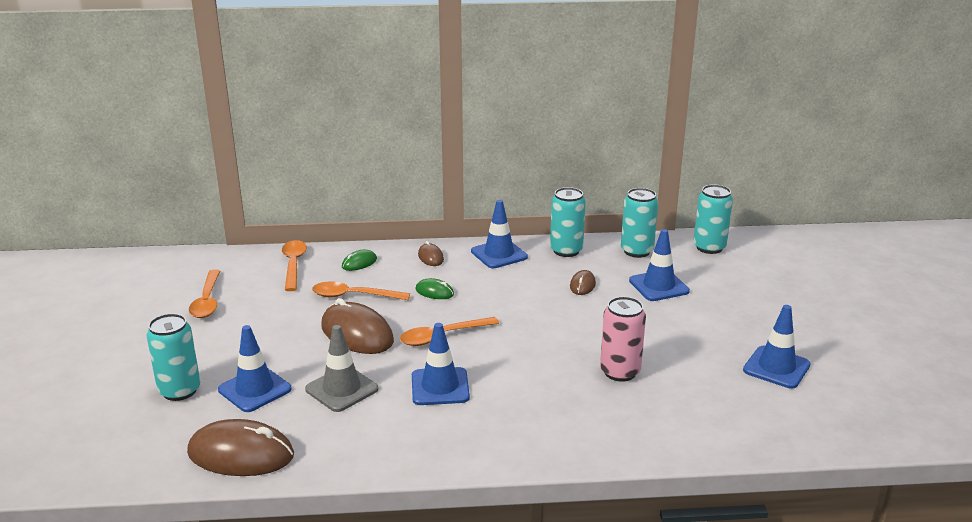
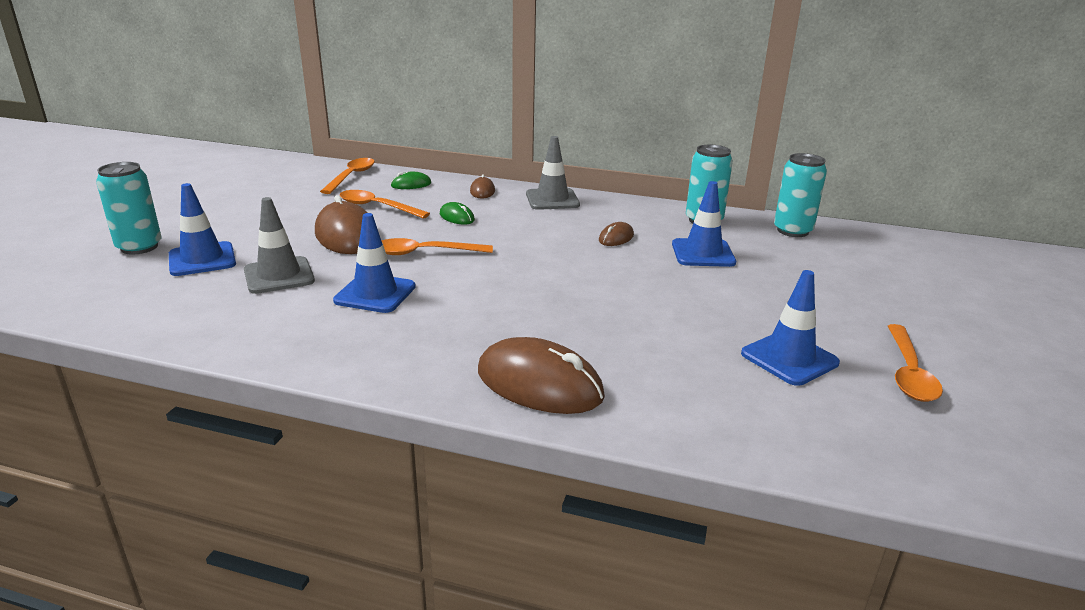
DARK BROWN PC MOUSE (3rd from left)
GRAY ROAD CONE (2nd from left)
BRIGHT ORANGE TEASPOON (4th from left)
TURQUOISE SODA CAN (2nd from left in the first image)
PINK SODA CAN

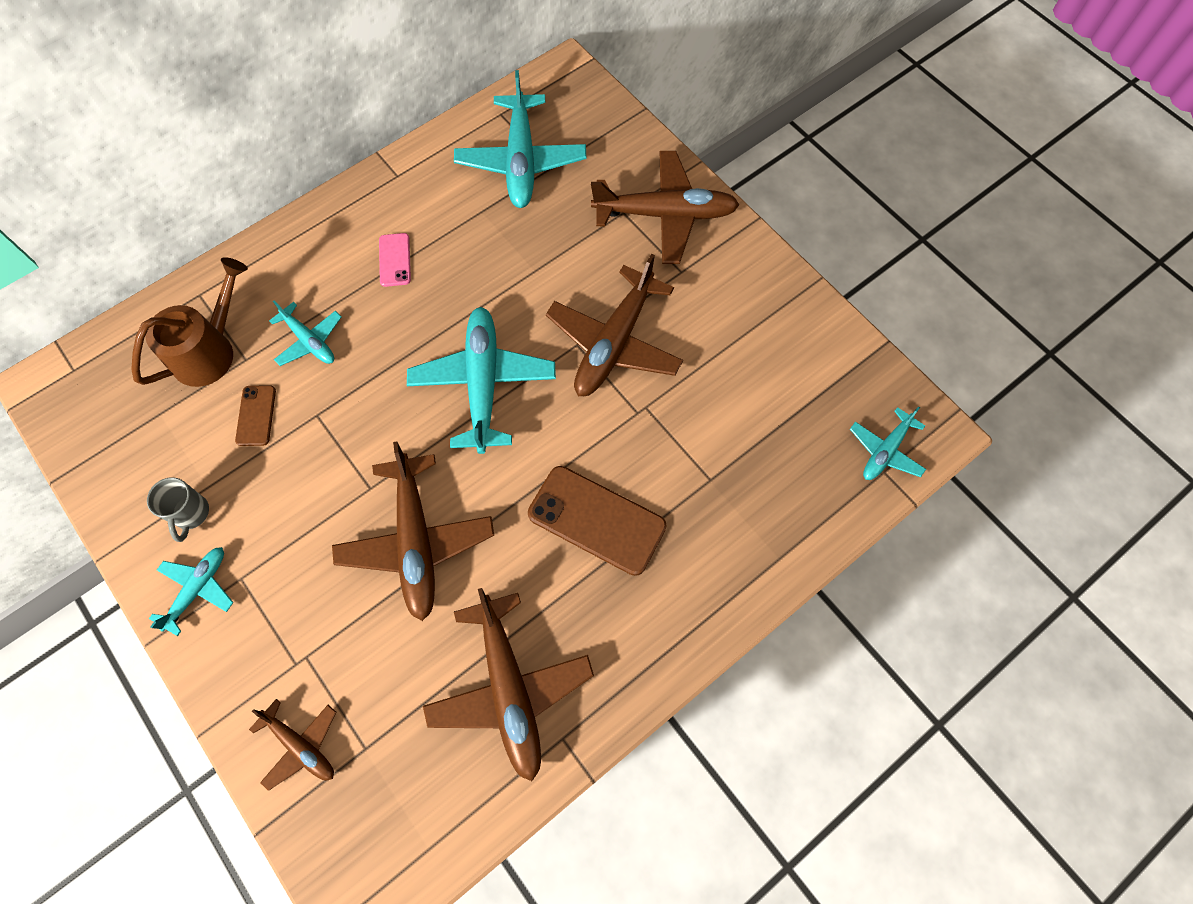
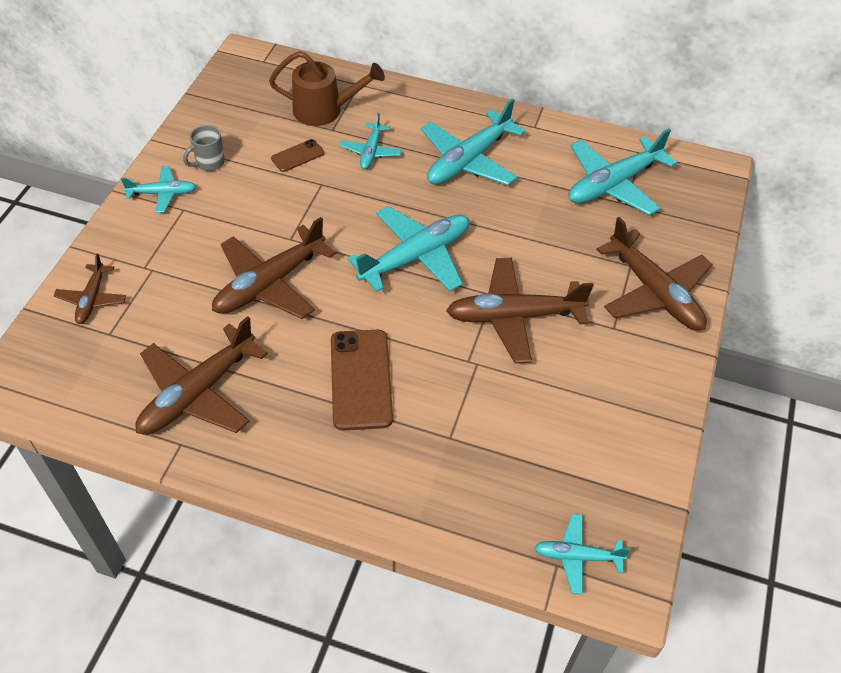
TURQUOISE PLANE (4th from left)

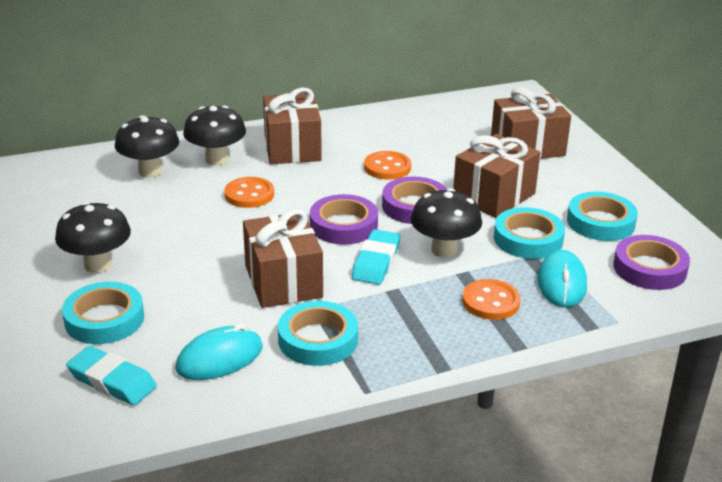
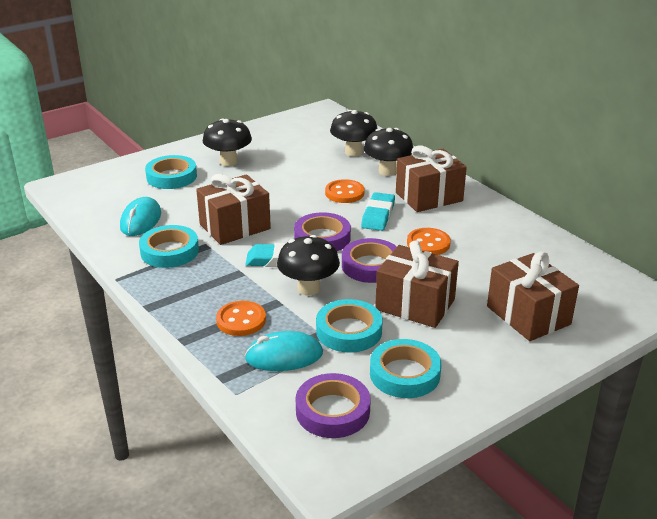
TURQUOISE PC MOUSE (1st from left)
TURQUOISE GUM ERASER (2nd from left)

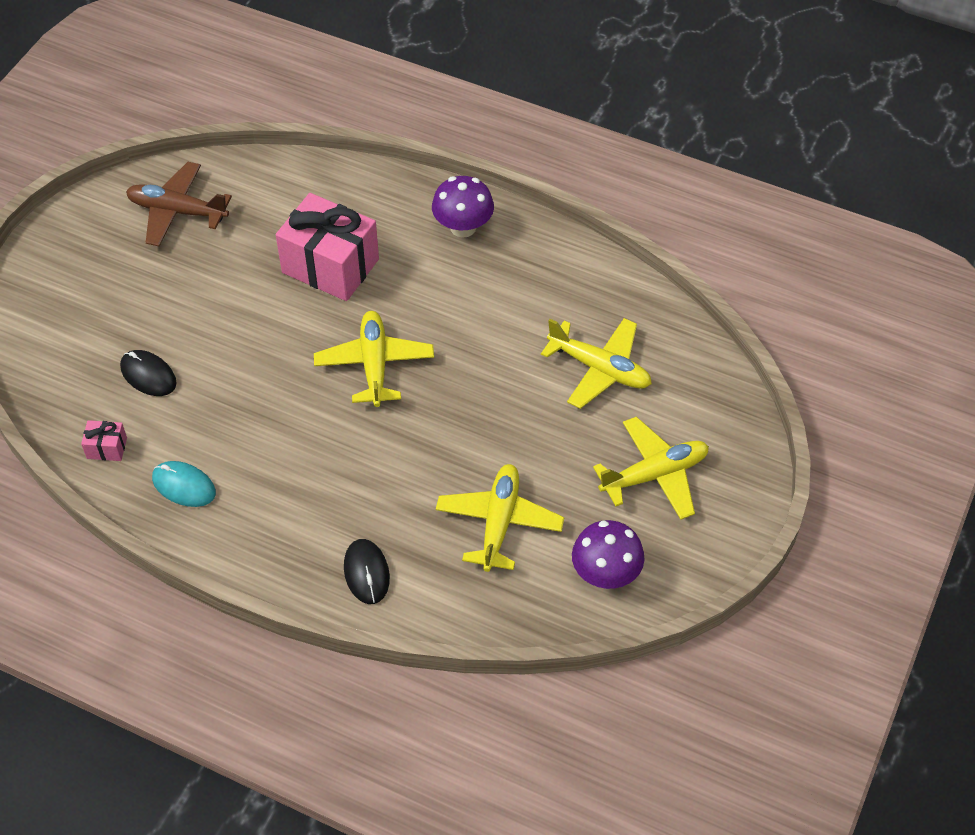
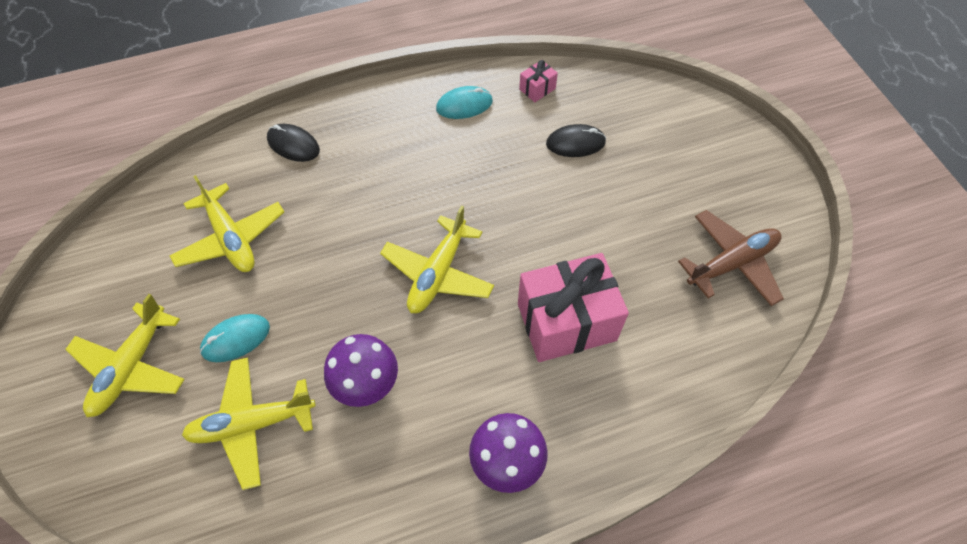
TURQUOISE PC MOUSE (1st from left)
PURPLE MUSHROOM (1st from left)
BRIGHT YELLOW PLANE (4th from left)

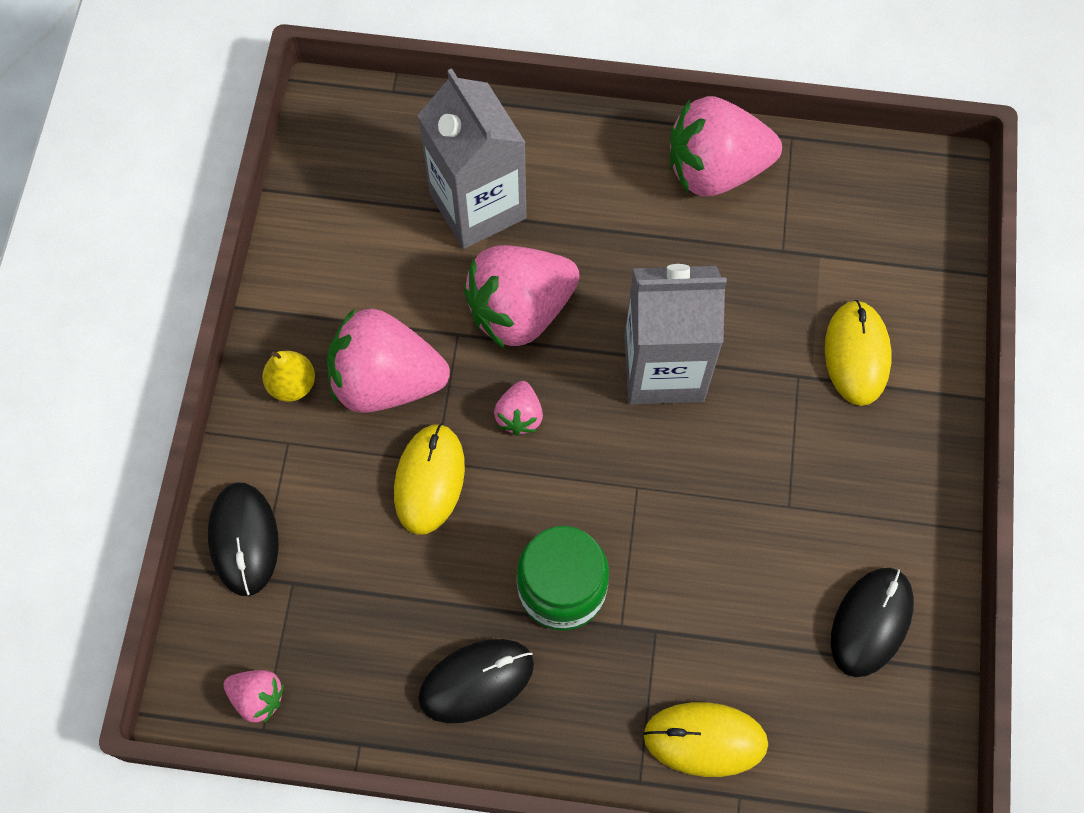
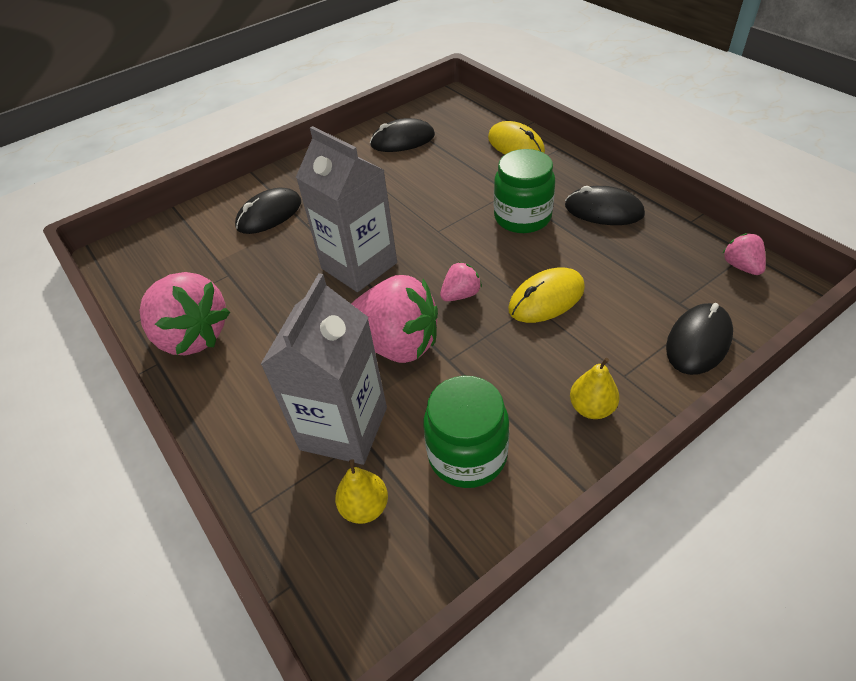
JET-BLACK PC MOUSE (1st from left)
BRIGHT YELLOW TOY PEAR (1st from left)
GREEN PRESERVE JAR (1st from left)
PINK TOY STRAWBERRY (2nd from left in the first image)

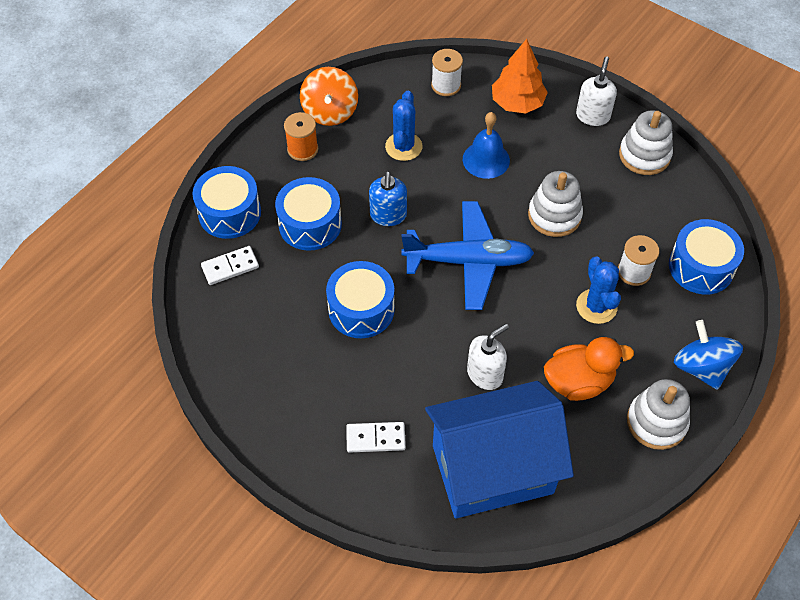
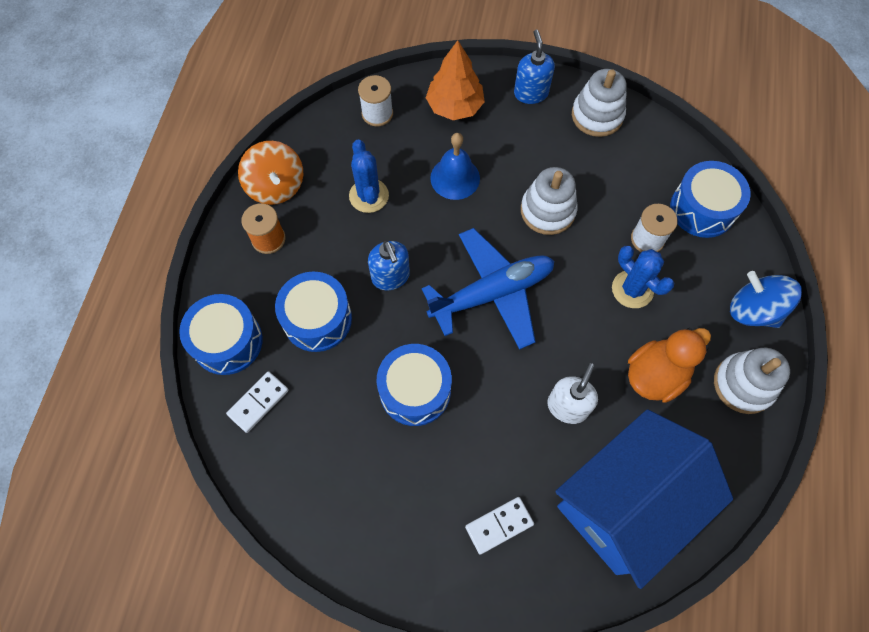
ROYAL BLUE PUMP BOTTLE (2nd from left)

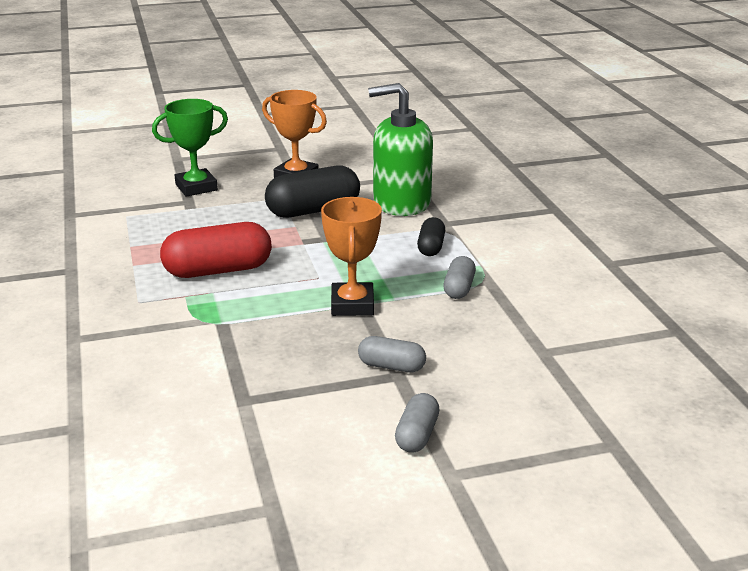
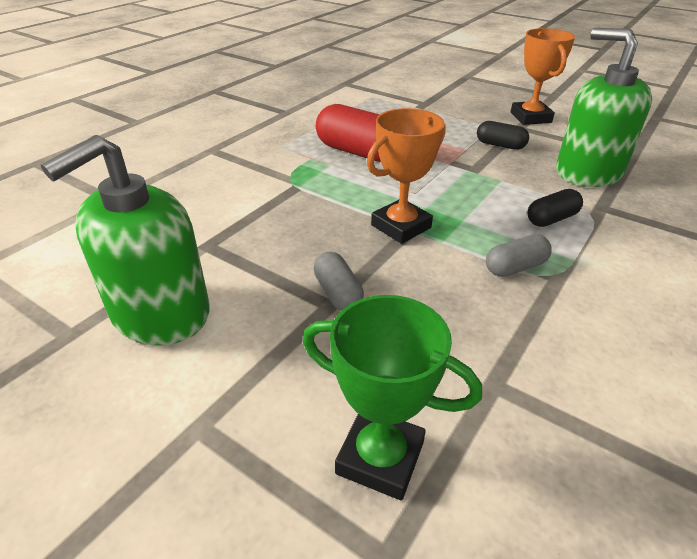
GREEN PUMP BOTTLE (1st from left)
GREEN TROPHY
JET-BLACK CAPSULE (1st from left)
GRAY CAPSULE (2nd from left in the first image)

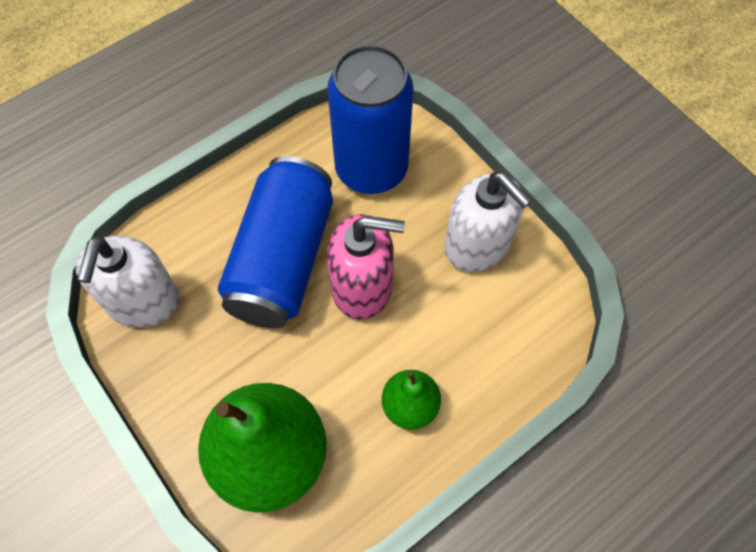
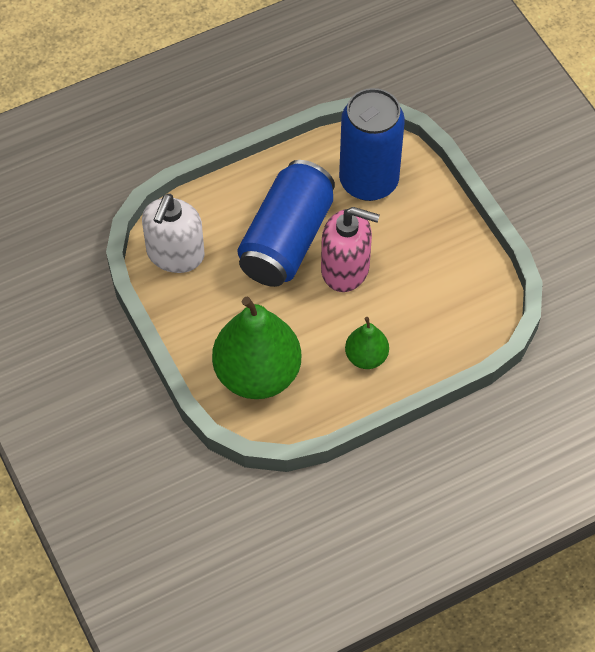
PURE WHITE PUMP BOTTLE (2nd from left in the first image)

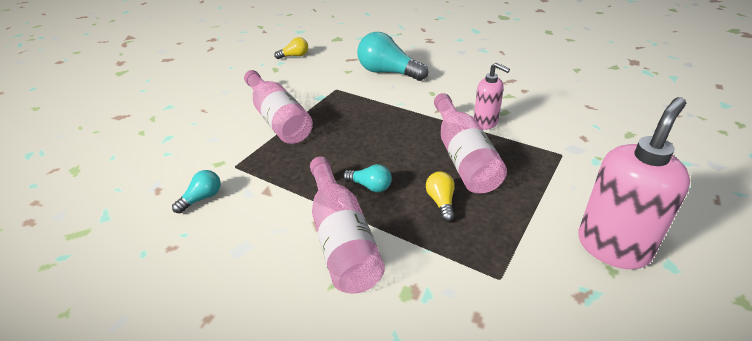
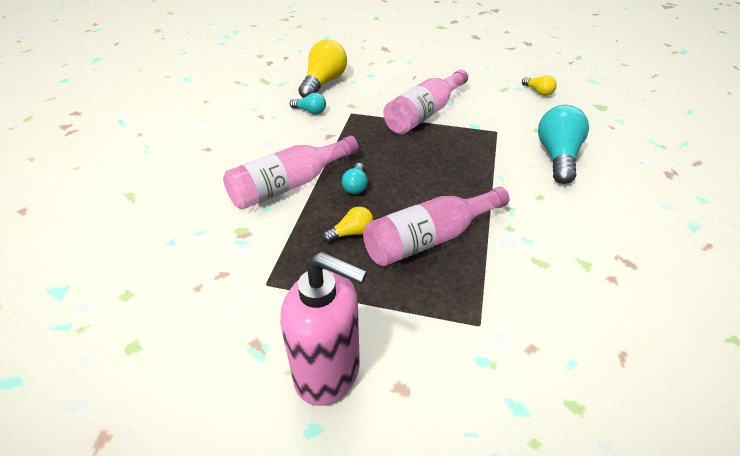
BRIGHT YELLOW BULB (1st from left)
PINK PUMP BOTTLE (1st from left in the first image)

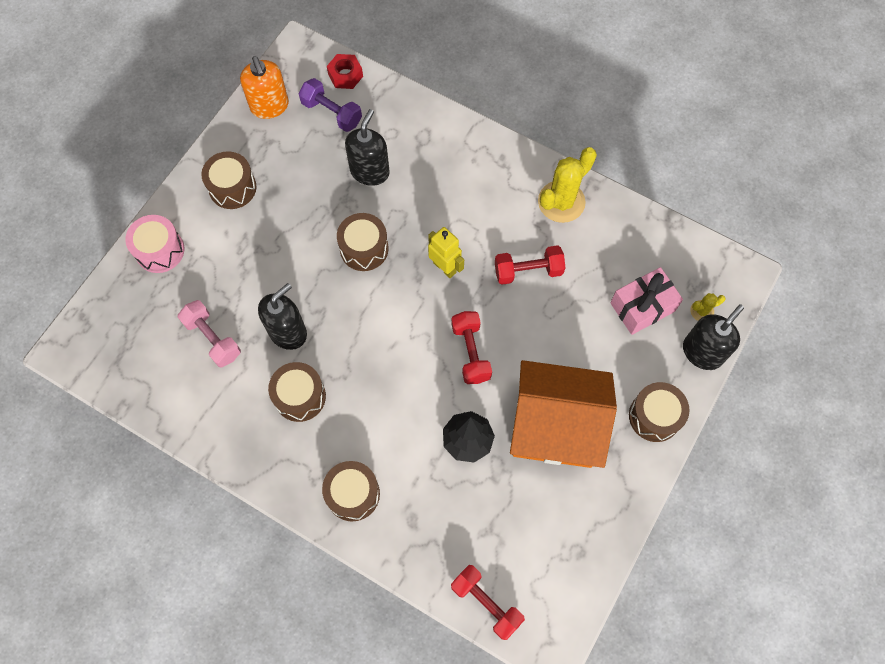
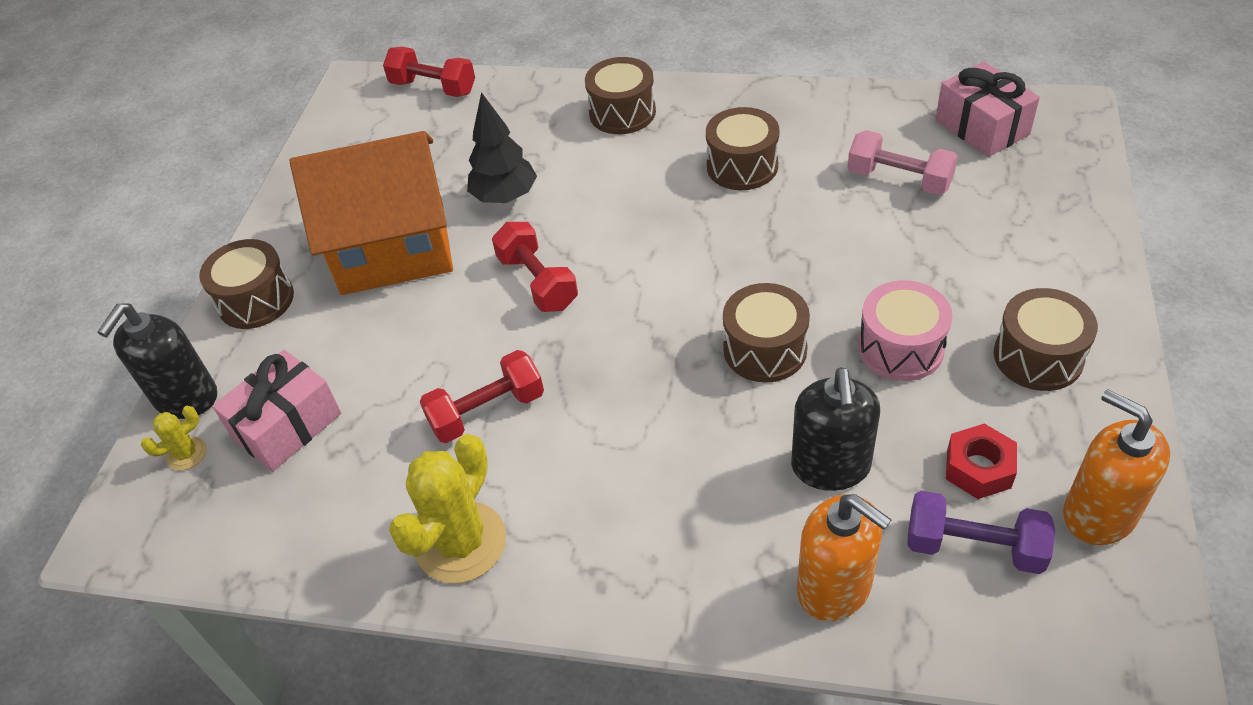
BRIGHT ORANGE PUMP BOTTLE (1st from left)
PINK DRUM
PINK WRAPPED GIFT (2nd from left)
CRIMSON HEX NUT
JET-BLACK PUMP BOTTLE (1st from left in the first image)
BRIGHT YELLOW ROBOT

